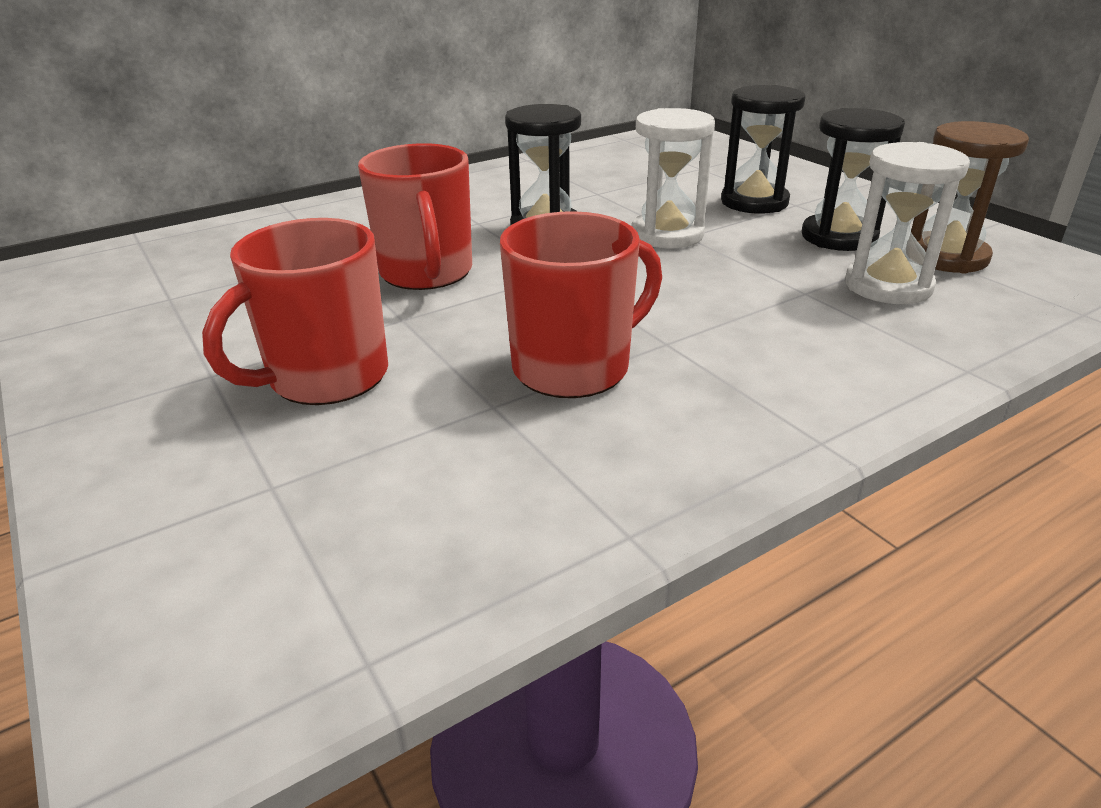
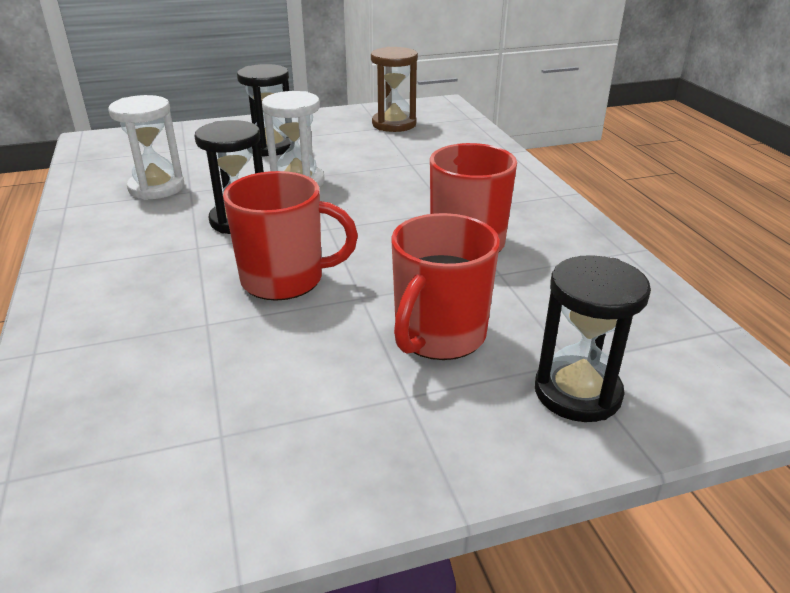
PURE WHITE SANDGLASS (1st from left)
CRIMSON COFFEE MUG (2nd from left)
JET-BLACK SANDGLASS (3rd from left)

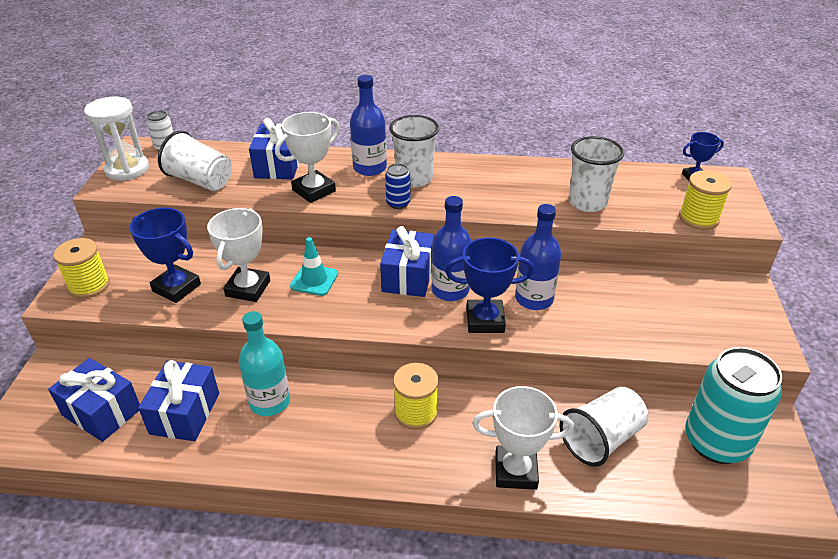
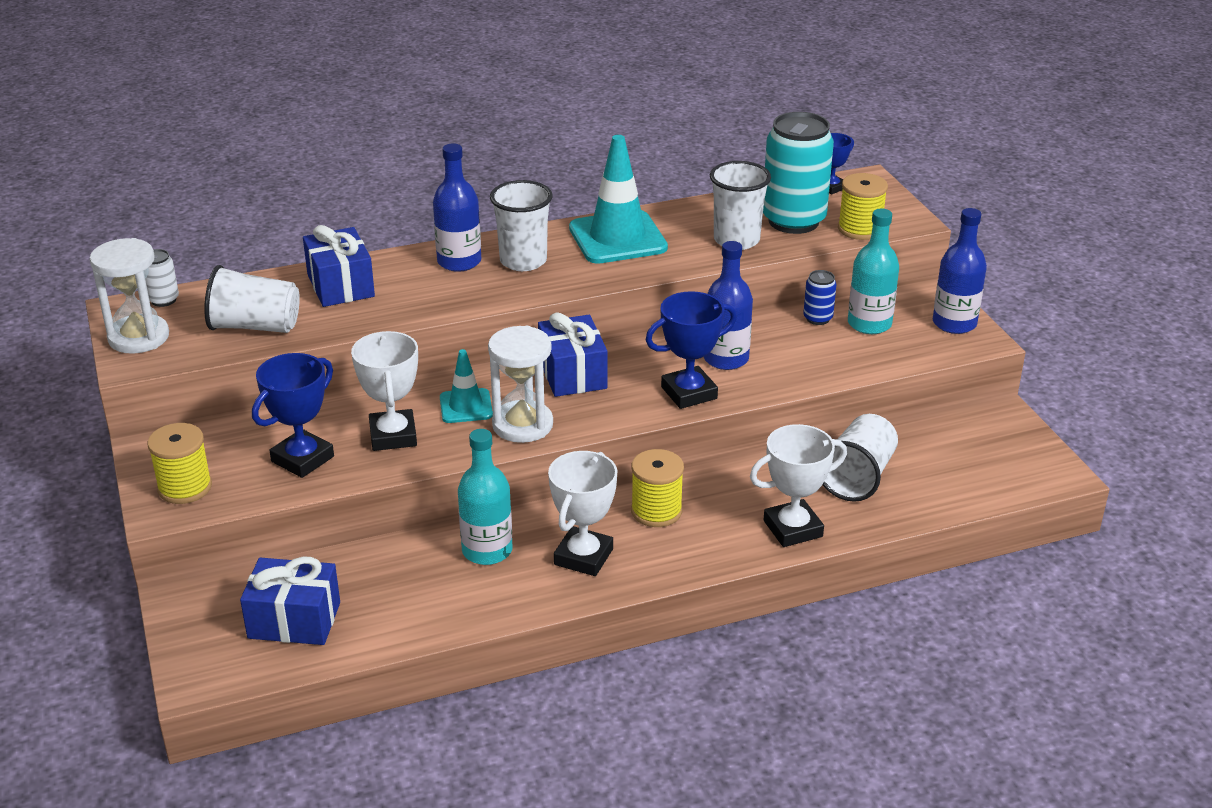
ROYAL BLUE TROPHY (1st from left)
PURE WHITE SANDGLASS (2nd from left)
PURE WHITE TROPHY (2nd from left)
TURQUOISE ROAD CONE (2nd from left)
TURQUOISE SODA CAN
ROYAL BLUE SODA CAN
TURQUOISE FLASK (2nd from left)
ROYAL BLUE FLASK (3rd from left)
ROYAL BLUE WRAPPED GIFT (2nd from left in the first image)

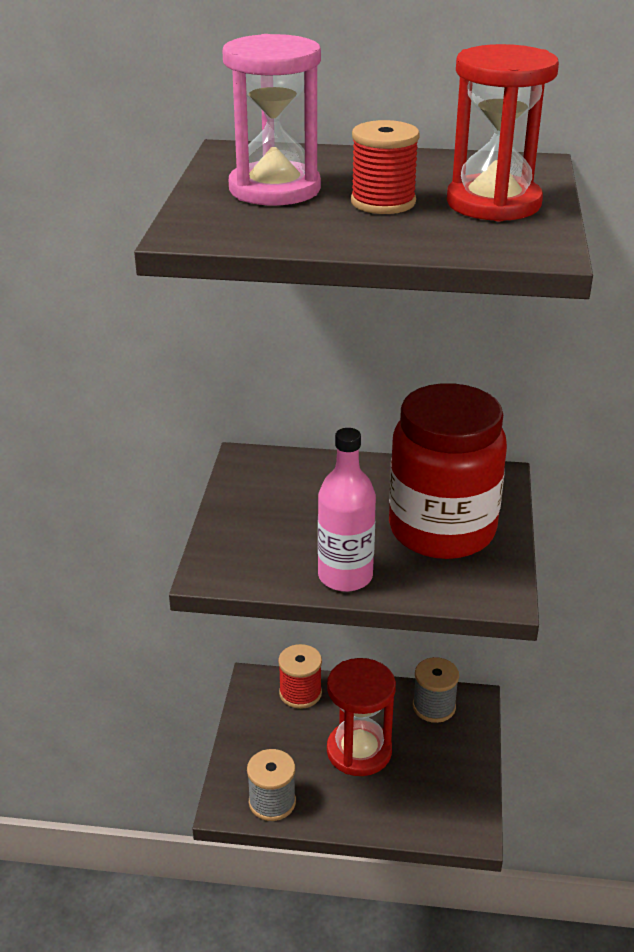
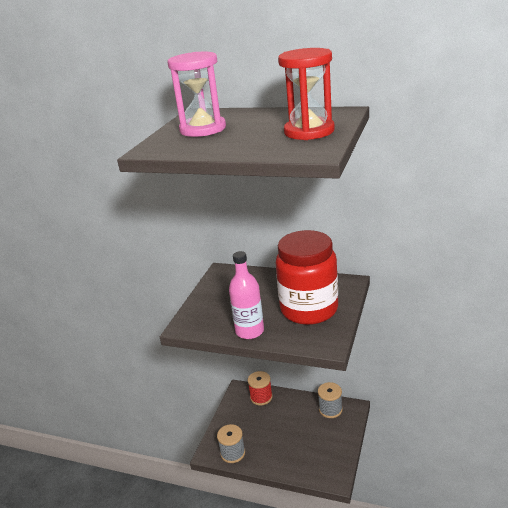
CRIMSON SANDGLASS (1st from left in the first image)
CRIMSON REEL OF THREAD (2nd from left in the first image)

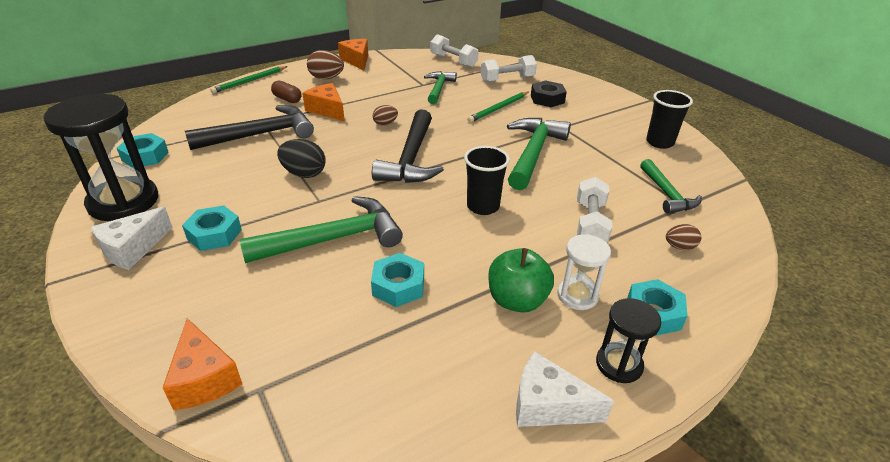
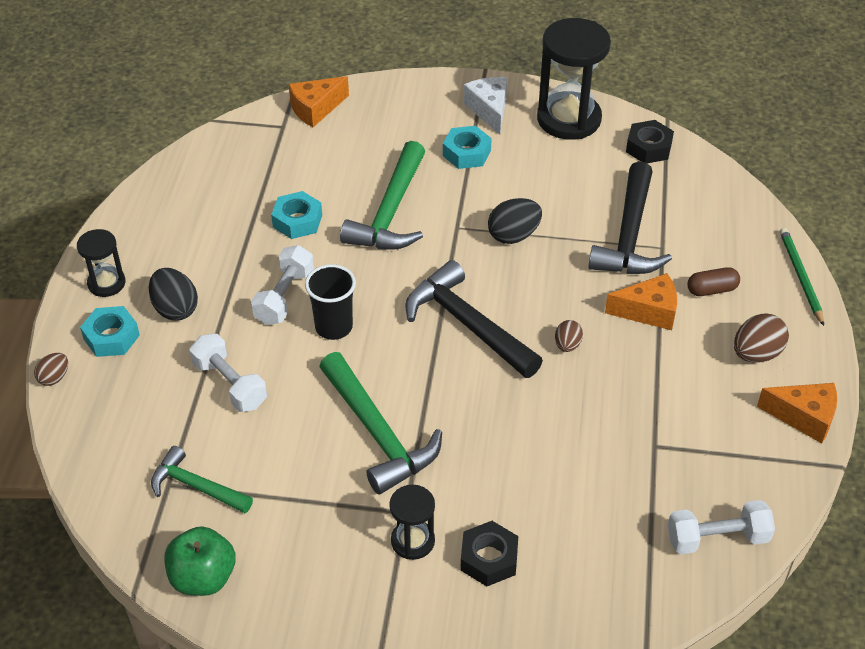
DARK BROWN TOY EGG (1st from left)
JET-BLACK TOY EGG (1st from left)
GREEN APPLE
PURE WHITE DUMBBELL (2nd from left)
BRIGHT ORANGE CHEESE (1st from left)
JET-BLACK SANDGLASS (2nd from left)
JET-BLACK HEX NUT (2nd from left)
GREEN CARPENTER'S HAMMER (2nd from left in the first image)
GREEN WOODEN PENCIL (2nd from left in the first image)
PURE WHITE CHEESE (2nd from left in the first image)
JET-BLACK TUMBLER (2nd from left in the first image)

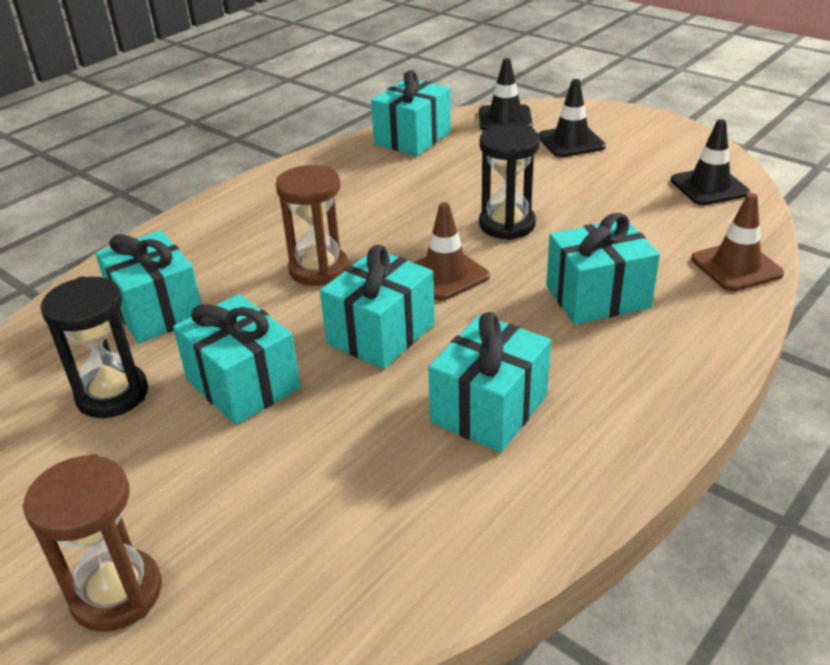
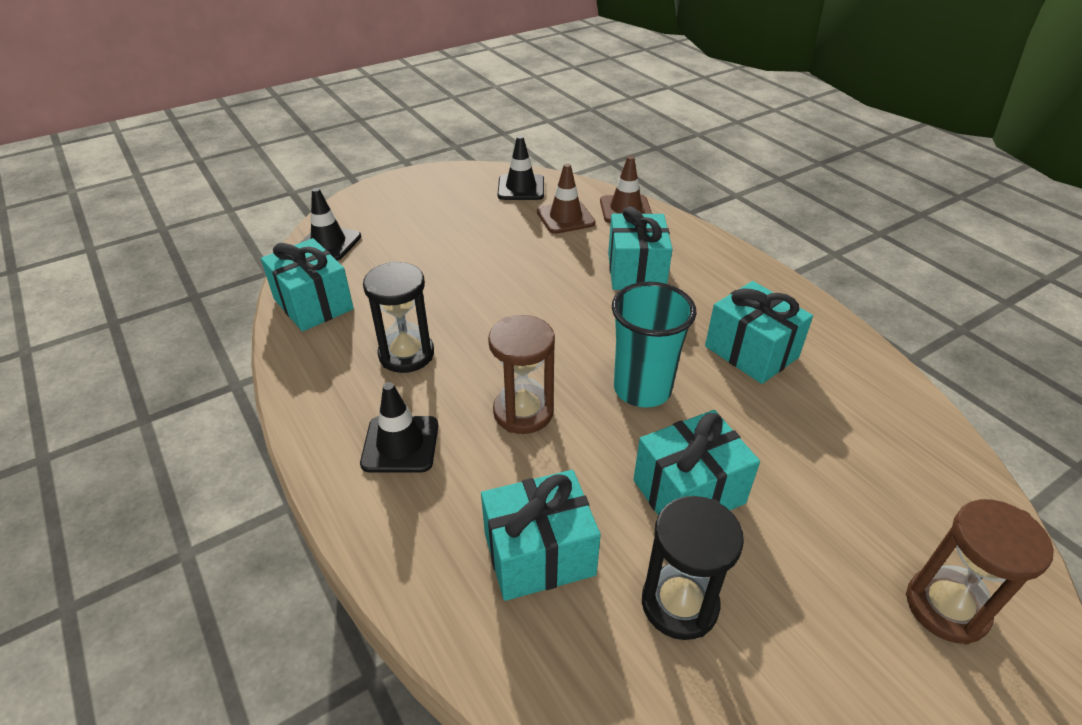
JET-BLACK ROAD CONE (2nd from left)
JET-BLACK SANDGLASS (1st from left)
DARK BROWN ROAD CONE (1st from left)
TURQUOISE TUMBLER

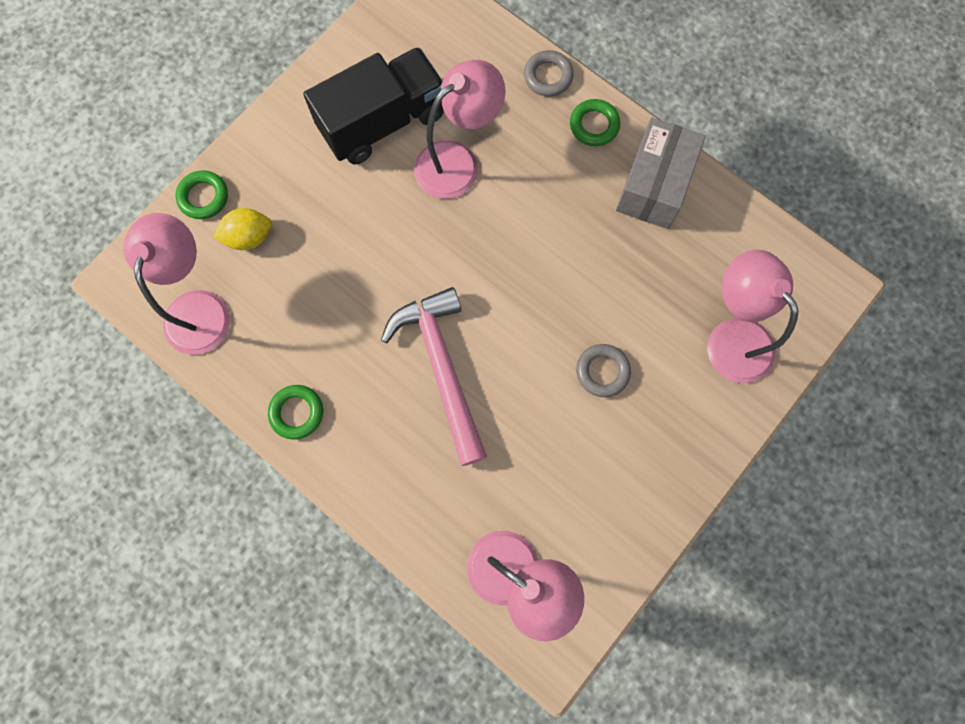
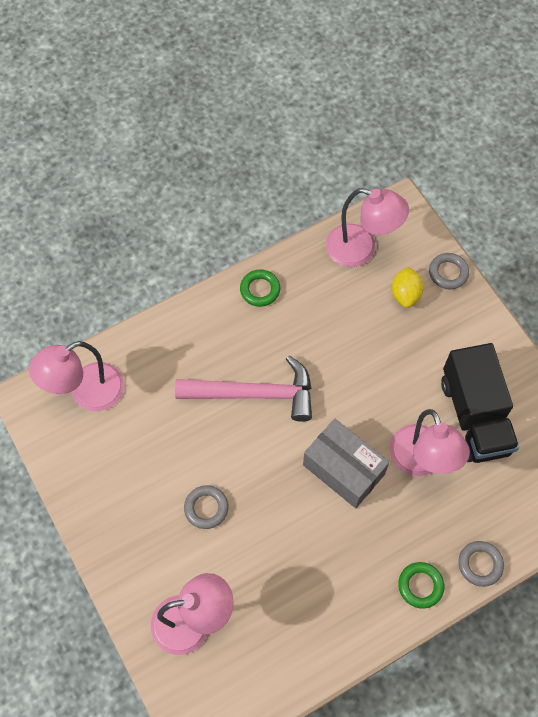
GRAY BOX
GRAY HOOP (2nd from left)

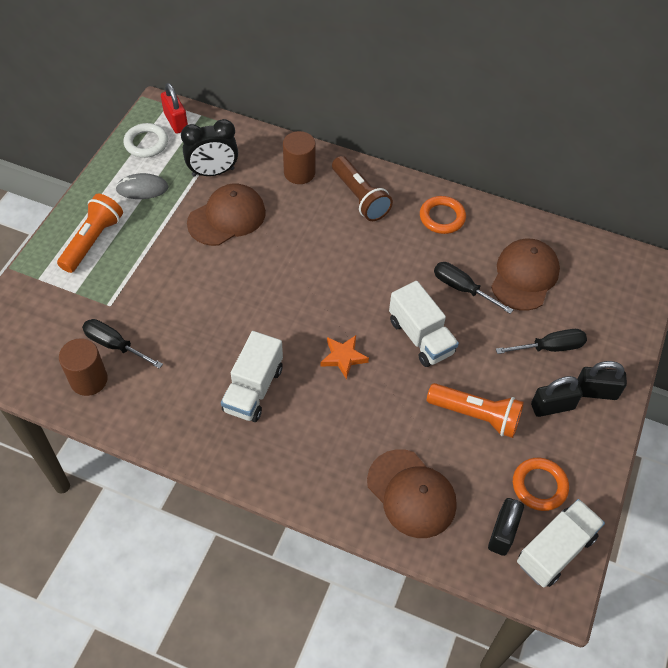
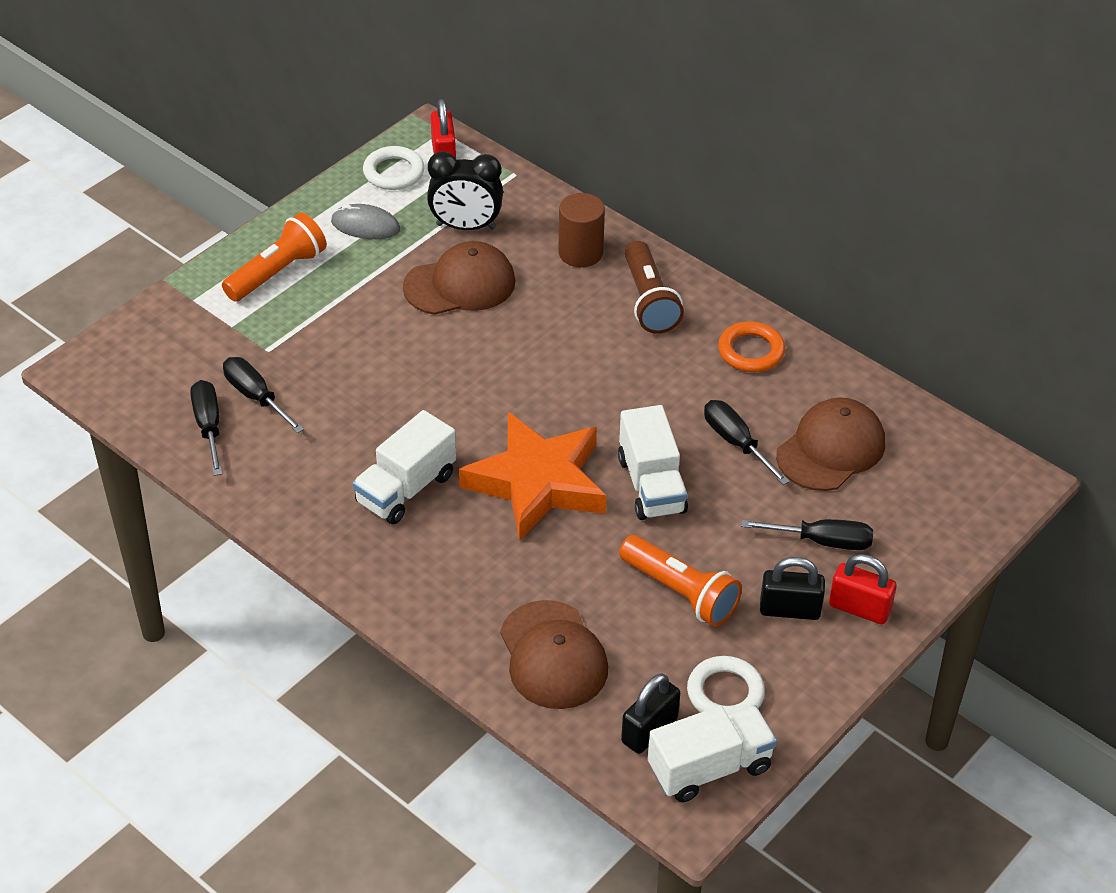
JET-BLACK SCREWDRIVER (1st from left)
BRIGHT ORANGE STAR SHAPE
PURE WHITE HOOP (2nd from left)
CRIMSON PADLOCK (2nd from left)

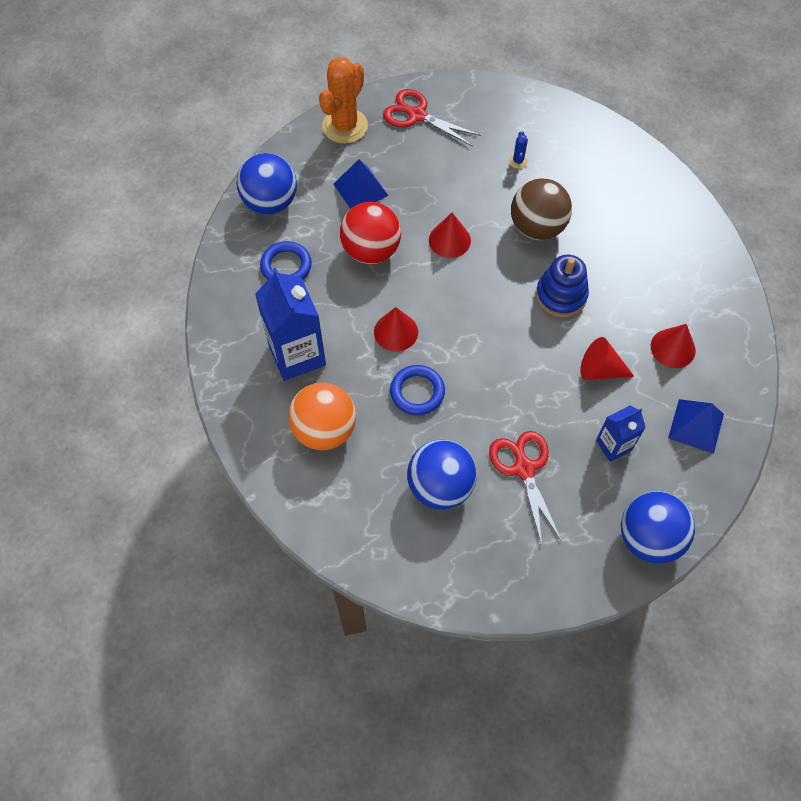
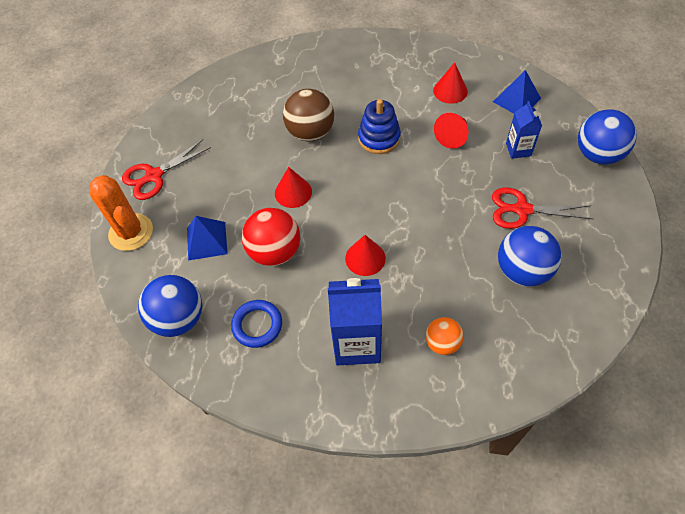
BRIGHT ORANGE BALL
ROYAL BLUE HOOP (2nd from left in the first image)
ROYAL BLUE SAGUARO CACTUS

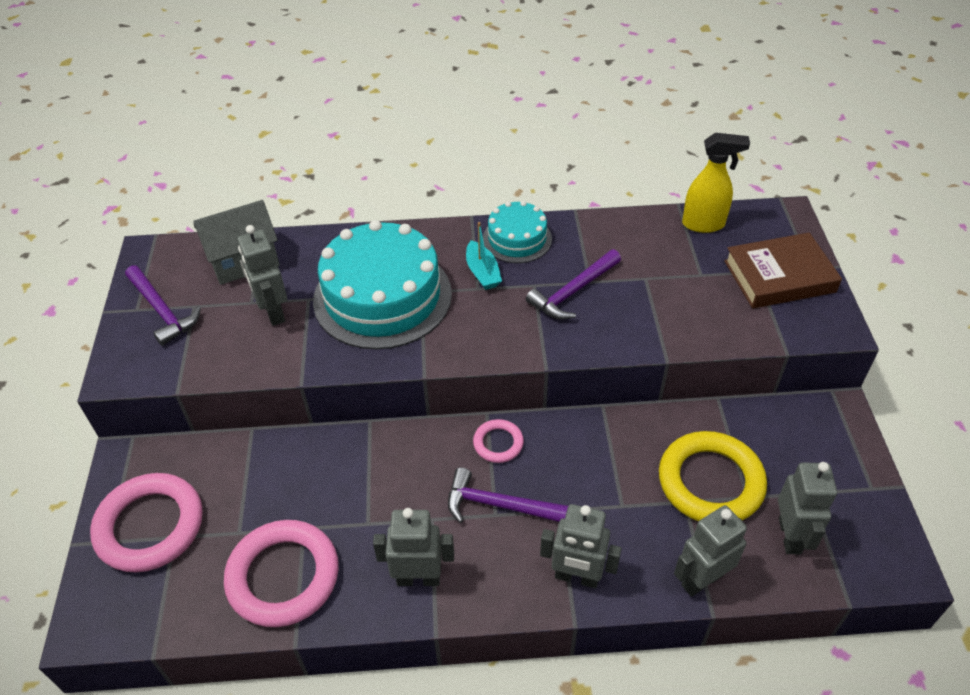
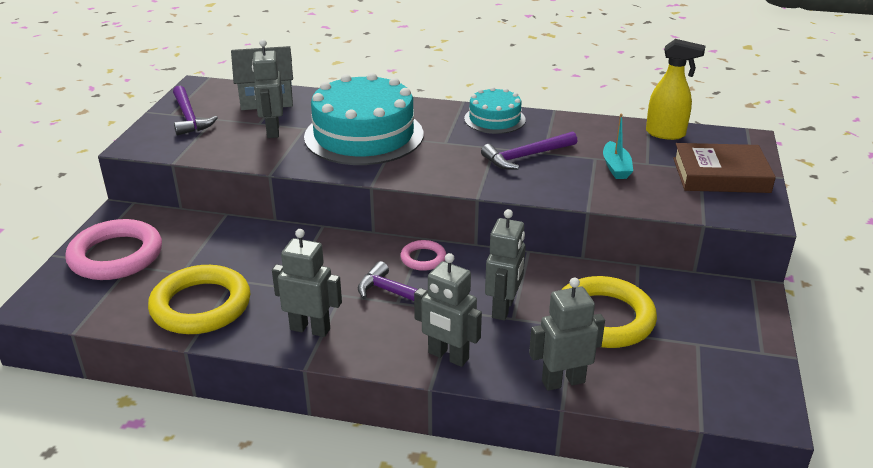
BRIGHT YELLOW HOOP (1st from left)
GRAY ROBOT (4th from left)
TURQUOISE TOY BOAT

